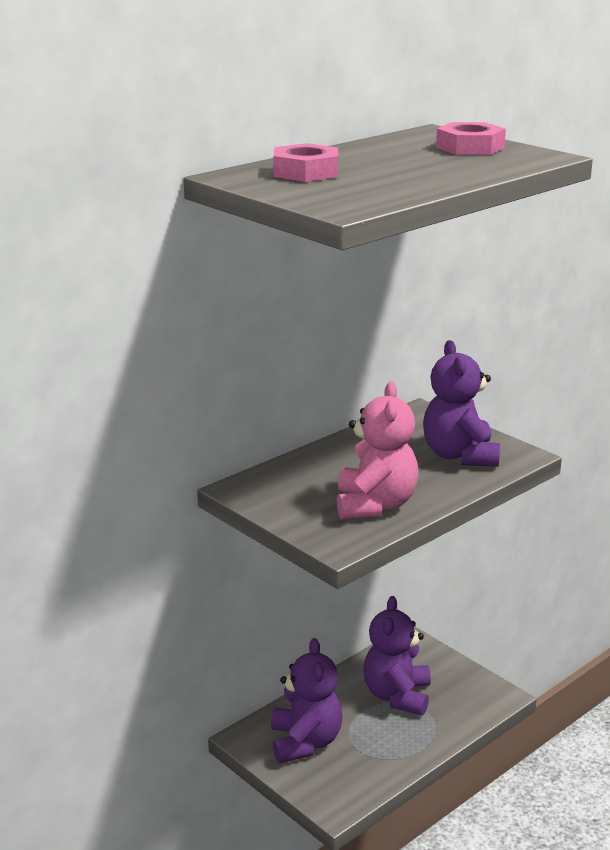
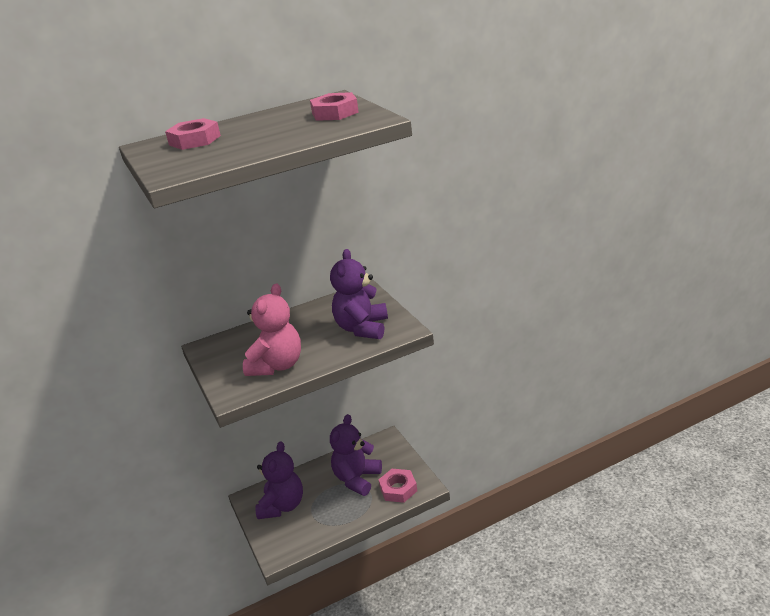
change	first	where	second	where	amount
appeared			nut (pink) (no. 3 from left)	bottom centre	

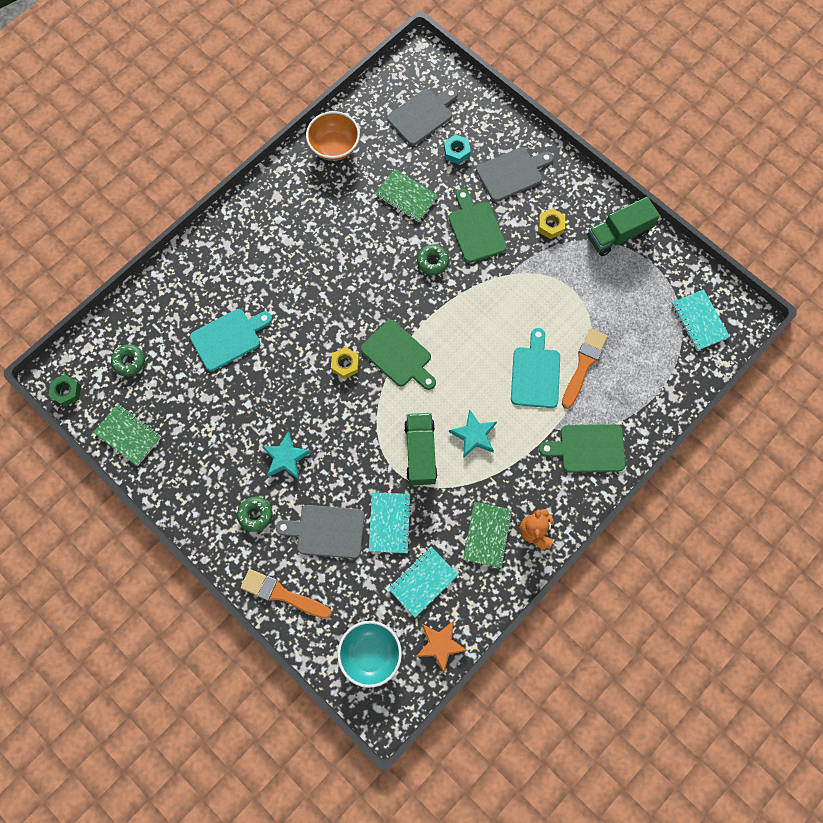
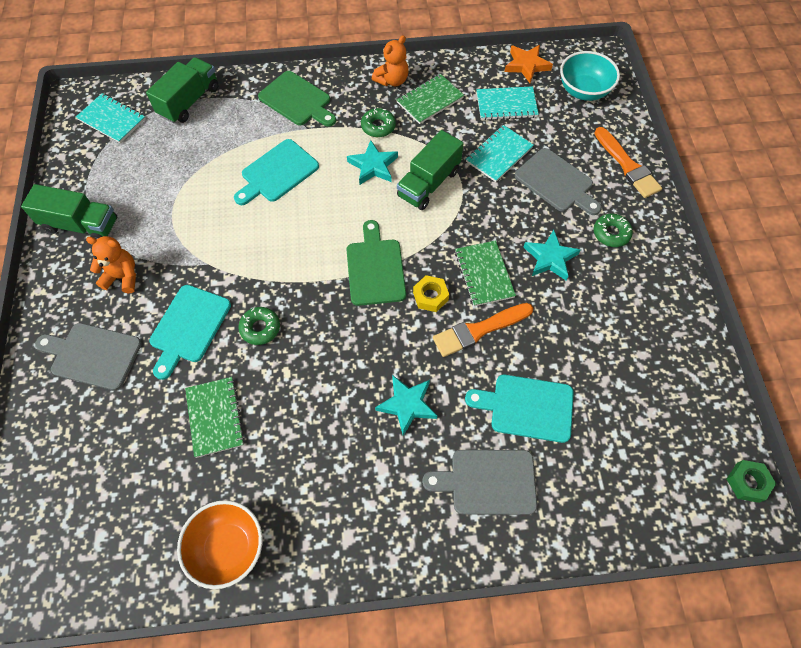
change	first	where	second	where	amount
missing	nut (turquoise)	top centre			
appeared			truck (green) (no. 2 from left)	top left	
appeared			star (turquoise) (no. 2 from left)	centre	
relocated	notebook (green) (no. 1 from left in the first image)	middle left	notebook (green) (no. 3 from left)	centre	
relocated	donut (green) (no. 1 from left in the first image)	middle left	donut (green) (no. 2 from left)	top centre	
relocated	cutting board (grey) (no. 2 from left)	top centre		bottom centre	
relocated	brush (orange) (no. 2 from left in the first image)	middle right	brush (orange) (no. 1 from left)	centre	
exchanged	nut (yellow) (no. 2 from left)	top right	teddy bear (orange) (no. 1 from left)	middle left	
colour	cutting board (green) (no. 2 from left)	top centre	cutting board (turquoise) (no. 1 from left)	middle left	
spun	notebook (turquoise) (no. 3 from left in the first image)	middle right	notebook (turquoise) (no. 1 from left)	top left	75 degrees counterclockwise

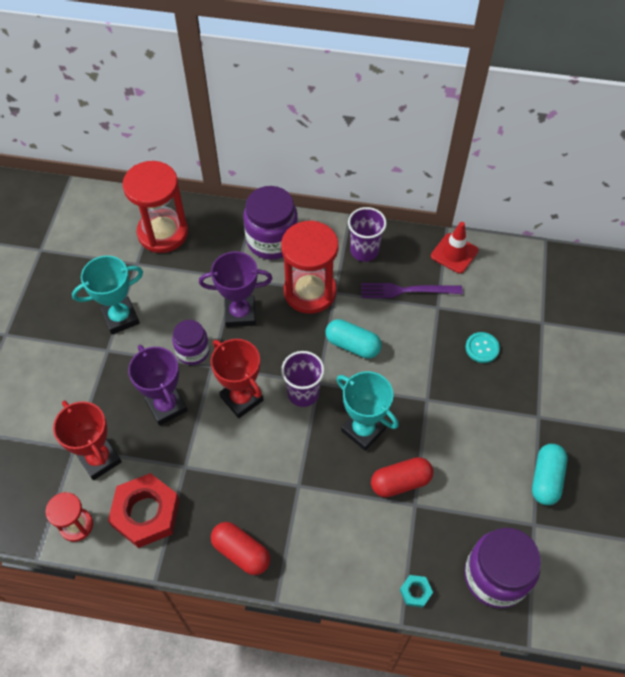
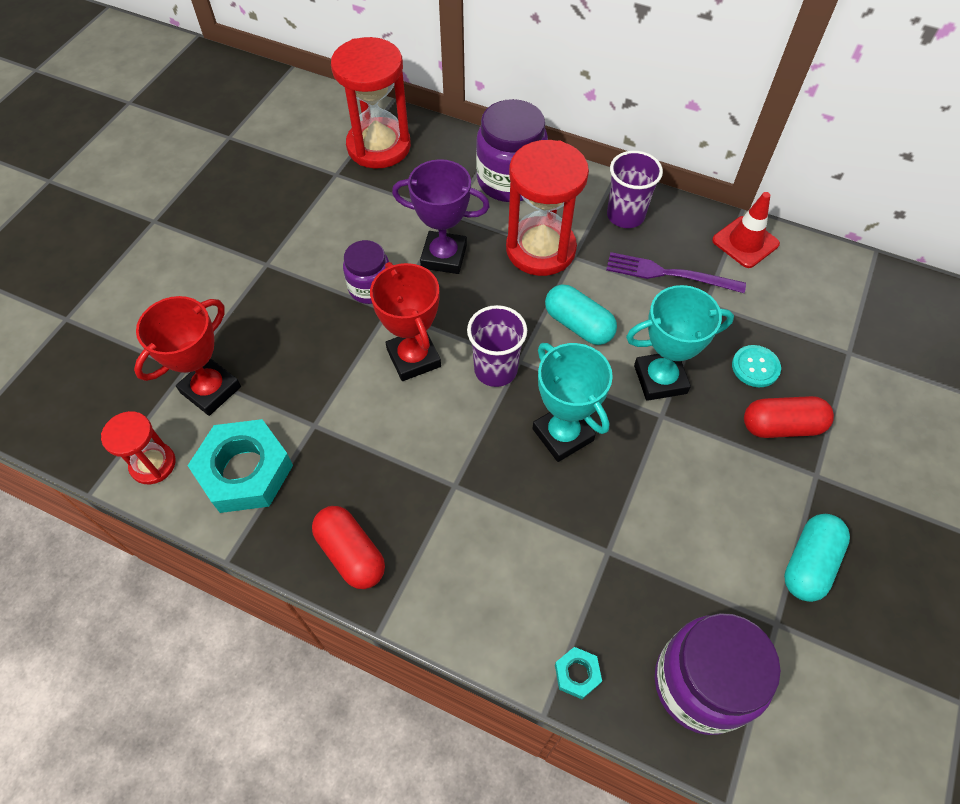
change	first	where	second	where	amount
missing	trophy (purple) (no. 1 from left)	middle left			
relocated	trophy (turquoise) (no. 1 from left in the first image)	middle left	trophy (turquoise) (no. 2 from left)	middle right	
relocated	capsule (red) (no. 2 from left)	bottom centre		middle right	
colour	nut (red)	bottom left	nut (turquoise) (no. 1 from left)	middle left	
spun	trophy (red) (no. 1 from left)	middle left		middle left	60 degrees clockwise

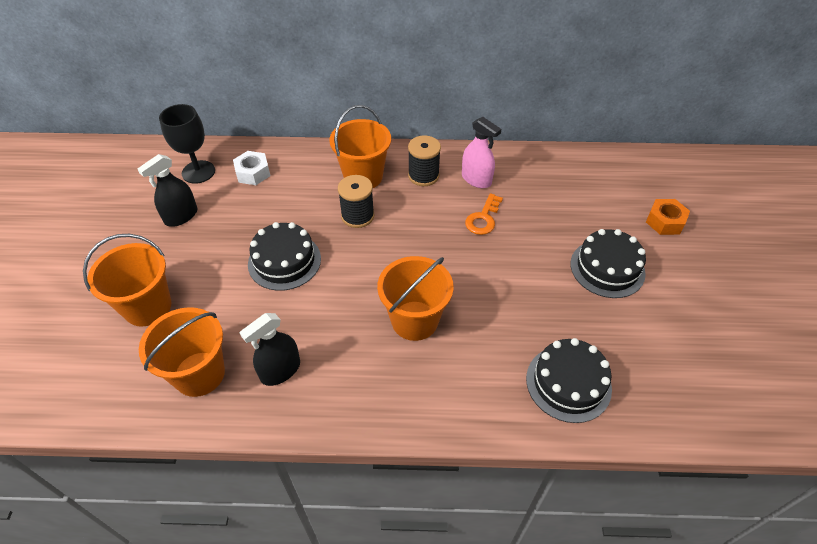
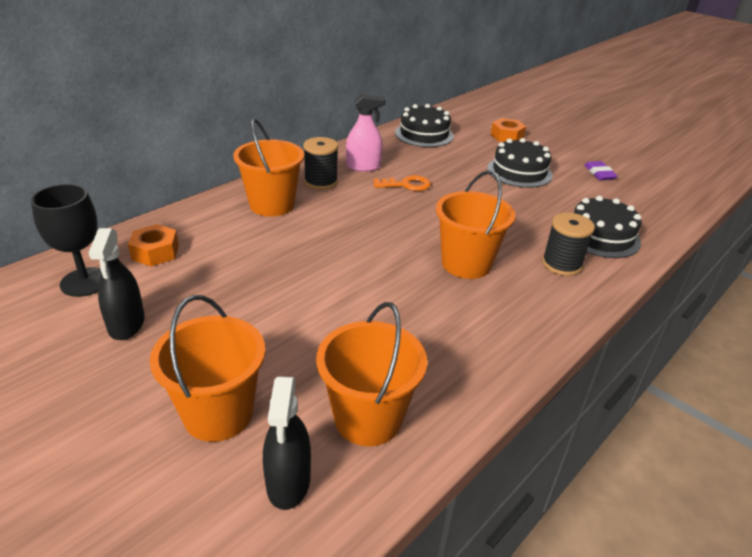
change	first	where	second	where	amount
appeared			eraser (purple)	top right	
relocated	spray bottle (black) (no. 2 from left)	middle left		bottom centre	
relocated	cake (black) (no. 1 from left)	centre		top centre	
relocated	spool (black) (no. 1 from left in the first image)	centre	spool (black) (no. 2 from left)	middle right	
colour	nut (white)	top left	nut (orange) (no. 1 from left)	middle left	
spun	key (orange)	centre		top centre	75 degrees counterclockwise

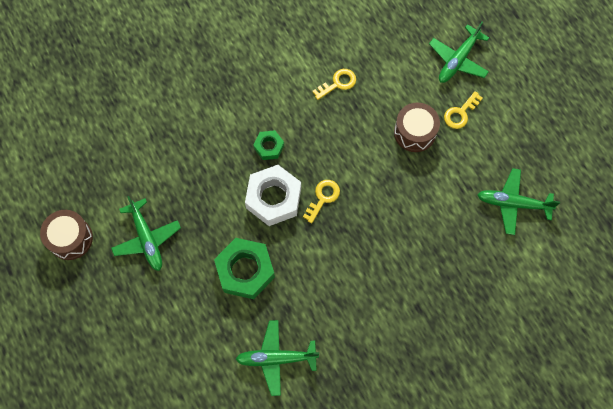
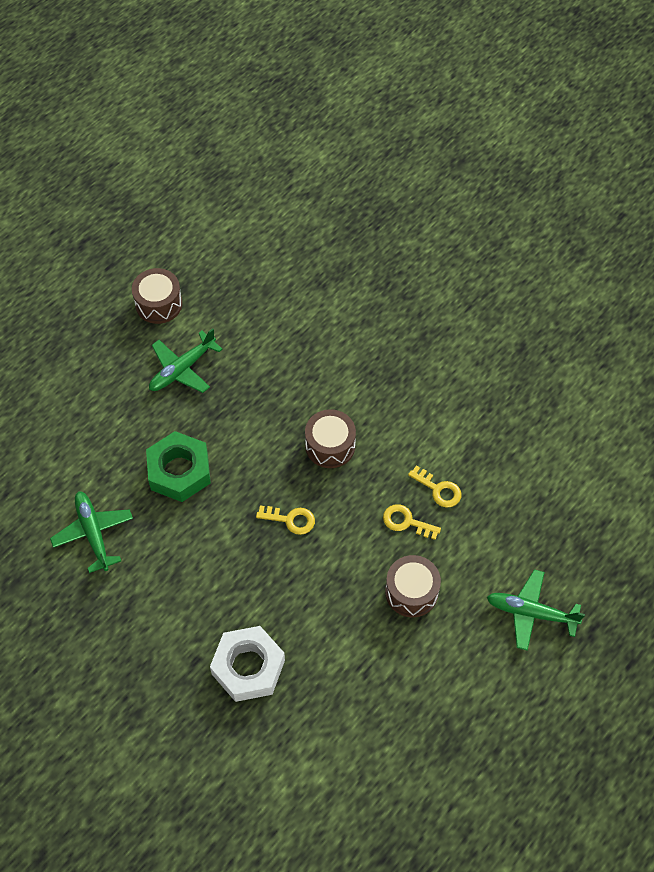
change	first	where	second	where	amount
missing	plane (green) (no. 4 from left)	middle right			
relocated	nut (white)	centre		bottom centre	
relocated	key (yellow) (no. 3 from left in the first image)	top right	key (yellow) (no. 2 from left)	centre	
exchanged	nut (green) (no. 2 from left)	centre	drum (brown) (no. 2 from left)	centre	

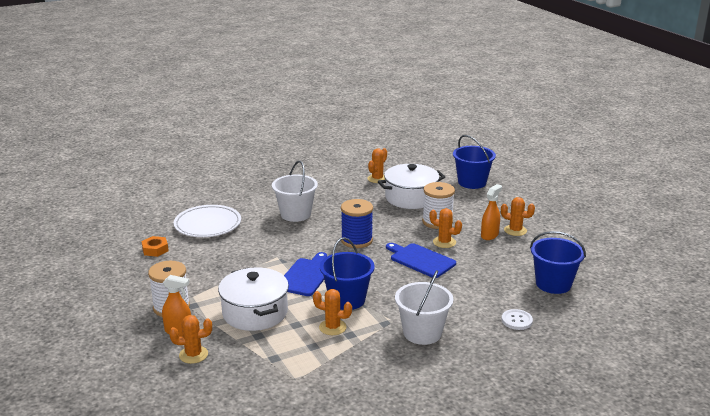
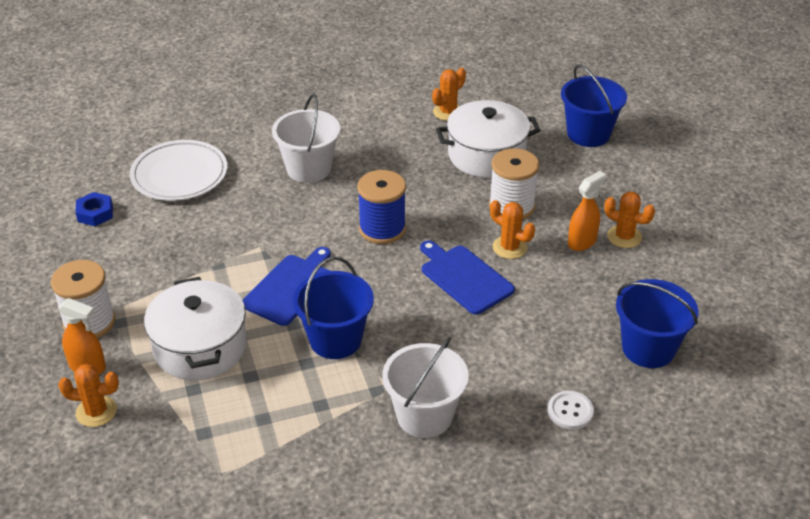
change	first	where	second	where	amount
missing	cactus (orange) (no. 2 from left)	bottom centre			
colour	nut (orange)	middle left	nut (blue)	middle left	

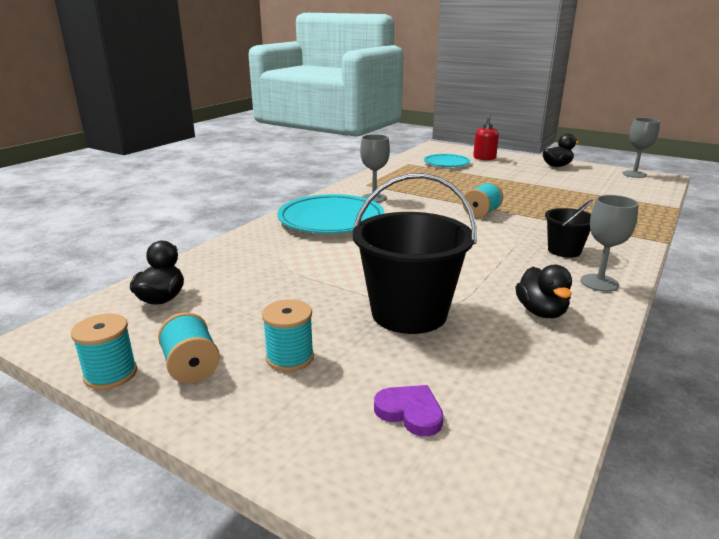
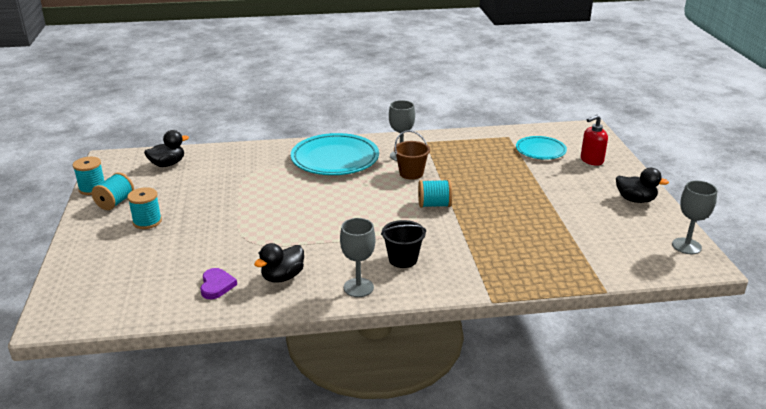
change	first	where	second	where	amount
missing	bucket (black) (no. 1 from left)	centre			
appeared			bucket (brown)	centre	
relocated	heart (purple)	bottom centre		bottom left	

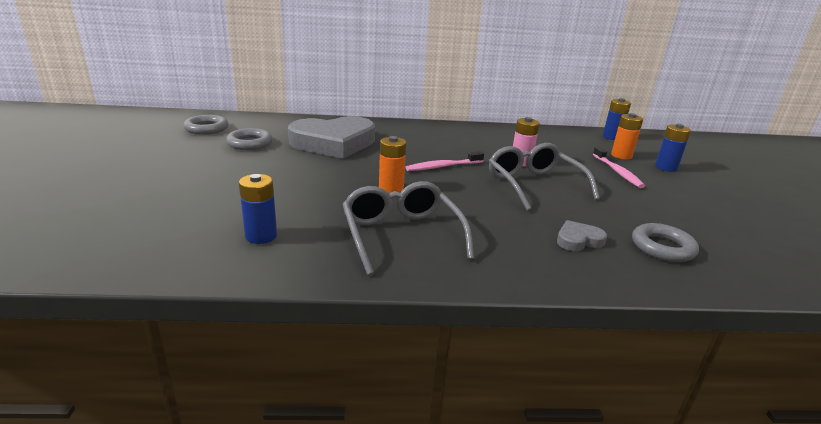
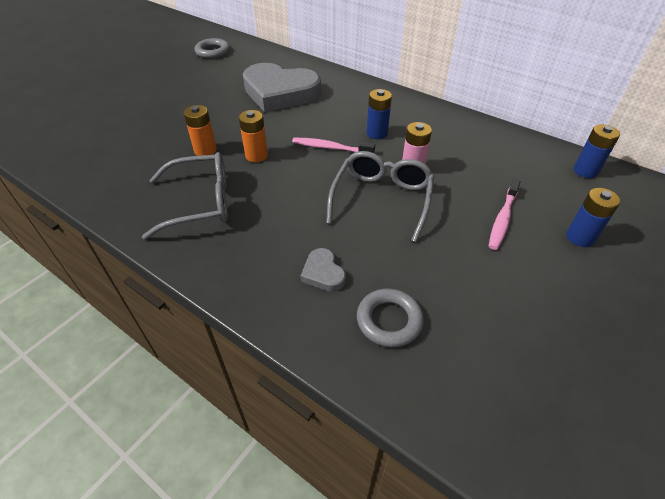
change	first	where	second	where	amount
missing	ring (grey) (no. 2 from left)	top left			
relocated	battery (blue) (no. 1 from left)	middle left		top centre	
relocated	battery (orange) (no. 2 from left in the first image)	top right	battery (orange) (no. 1 from left)	top left	
spun	glasses (grey) (no. 1 from left)	centre		middle left	60 degrees clockwise
spun	heart (grey) (no. 2 from left)	middle right		centre	135 degrees counterclockwise

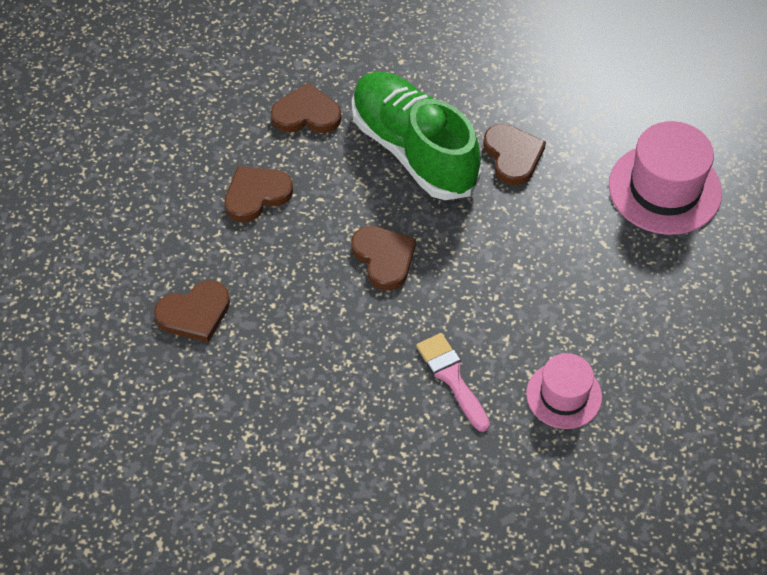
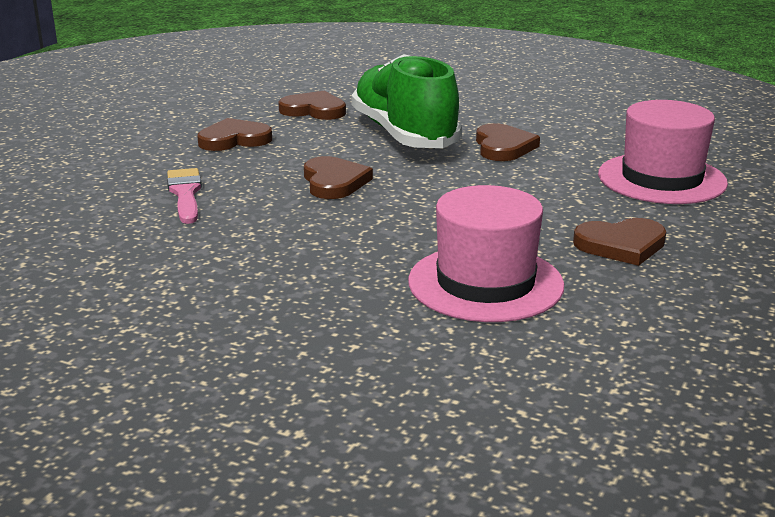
change	first	where	second	where	amount
relocated	heart (brown) (no. 1 from left in the first image)	middle left	heart (brown) (no. 5 from left)	middle right	
relocated	brush (pink)	centre		middle left	
size	hat (pink) (no. 1 from left)	bottom right		centre	x1.63

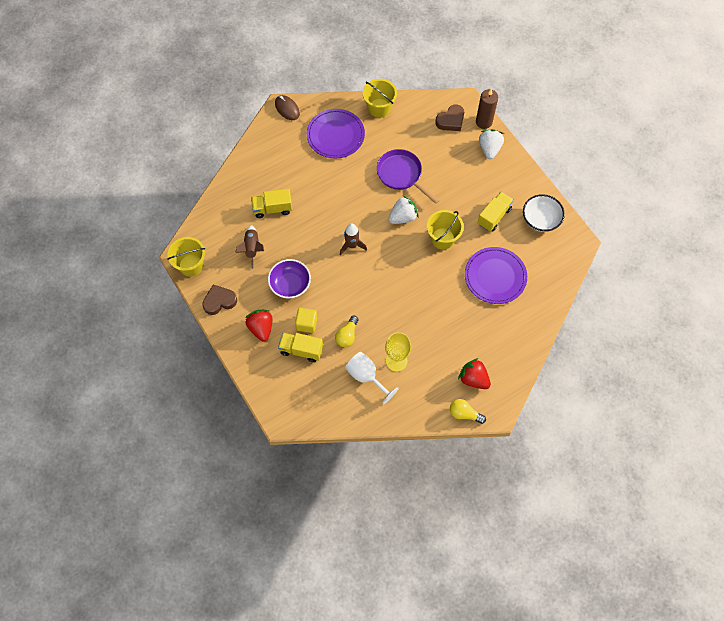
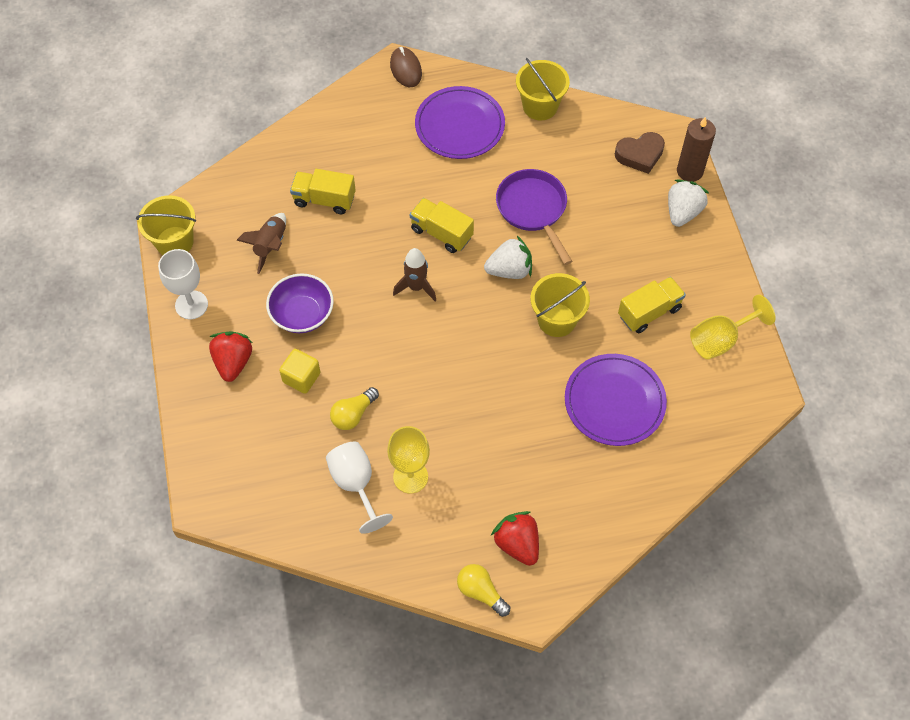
change	first	where	second	where	amount
relocated	truck (yellow) (no. 2 from left)	centre		top centre	
exchanged	heart (brown) (no. 1 from left)	middle left	goblet (white) (no. 1 from left)	middle left	
exchanged	bowl (white)	middle right	goblet (yellow) (no. 2 from left)	middle right	

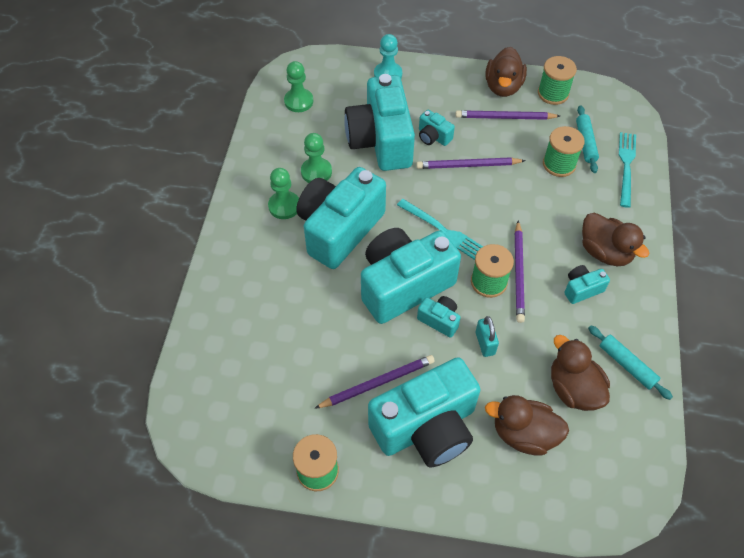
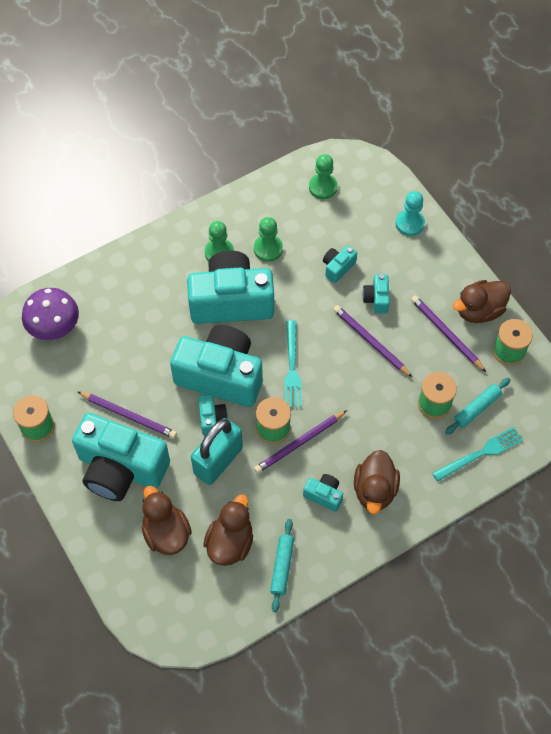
change	first	where	second	where	amount
appeared			mushroom (purple)	middle left	
size	camera (turquoise) (no. 2 from left in the first image)	top centre	camera (turquoise) (no. 6 from left)	centre	x0.42
size	padlock (turquoise)	centre		centre	x1.99

